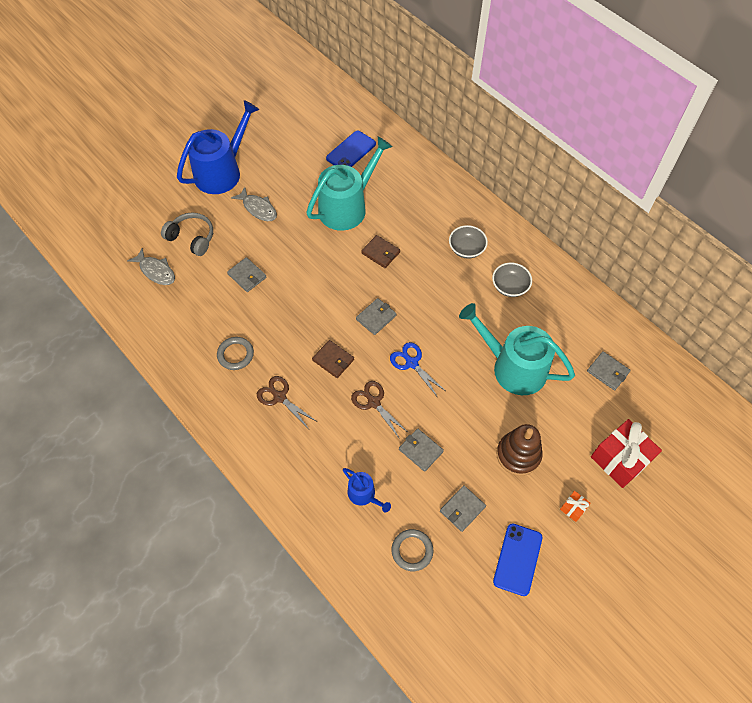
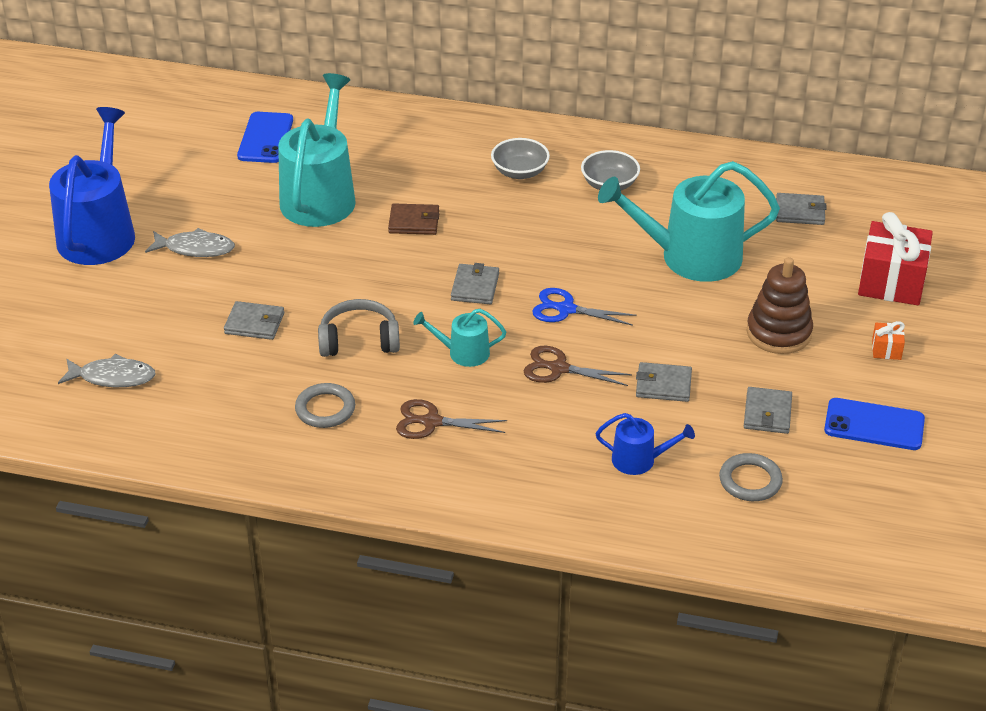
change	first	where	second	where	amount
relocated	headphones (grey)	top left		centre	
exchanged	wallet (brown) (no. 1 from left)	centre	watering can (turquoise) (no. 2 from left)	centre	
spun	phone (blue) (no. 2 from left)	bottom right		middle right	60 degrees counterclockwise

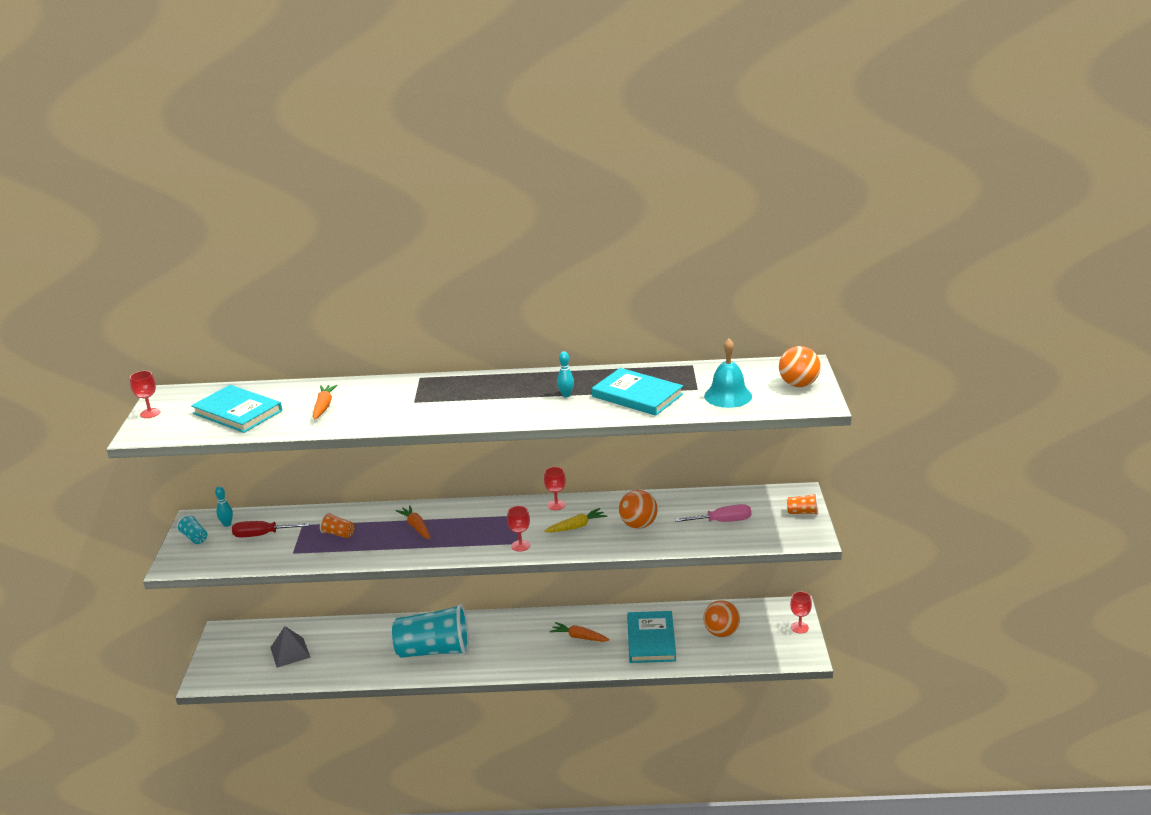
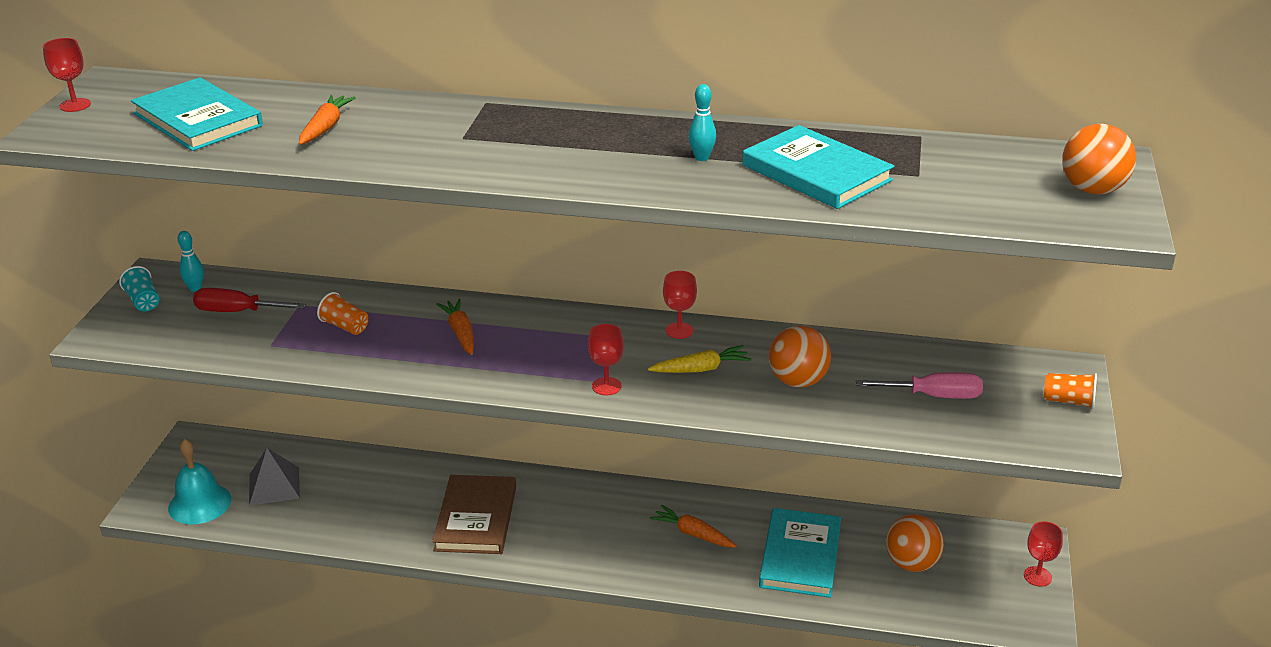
change	first	where	second	where	amount
relocated	bell (turquoise)	centre		bottom left	
exchanged	cup (turquoise) (no. 2 from left)	bottom centre	book (brown)	bottom centre	

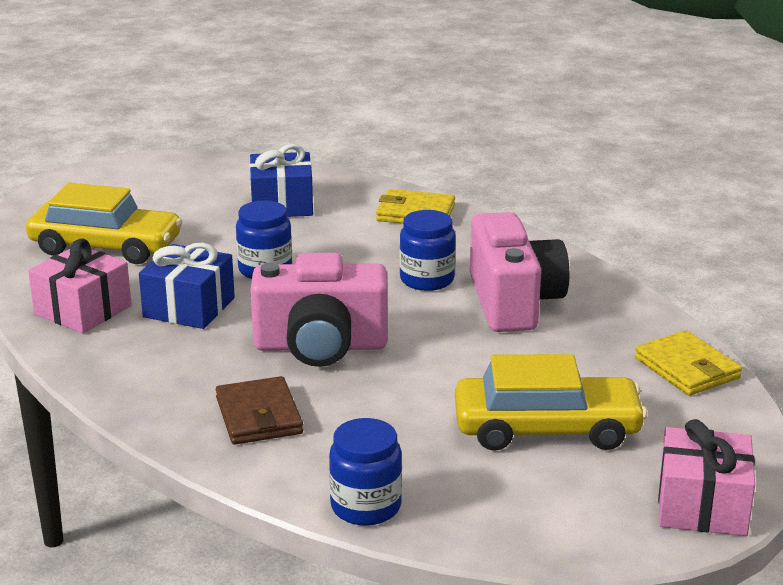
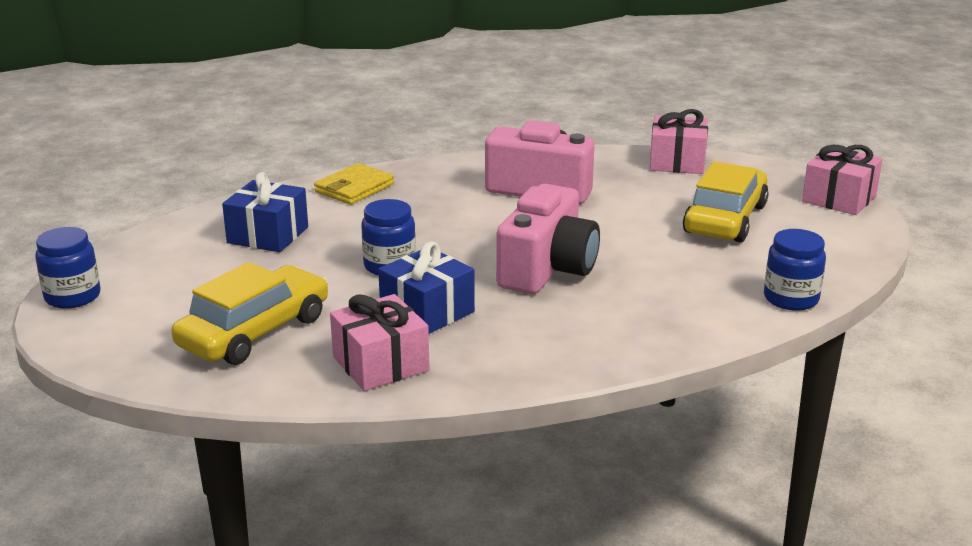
change	first	where	second	where	amount
missing	wallet (brown)	bottom left			
relocated	jar (blue) (no. 3 from left in the first image)	centre	jar (blue) (no. 1 from left)	middle left	
exchanged	wallet (yellow) (no. 2 from left)	middle right	gift (pink) (no. 2 from left)	top right	

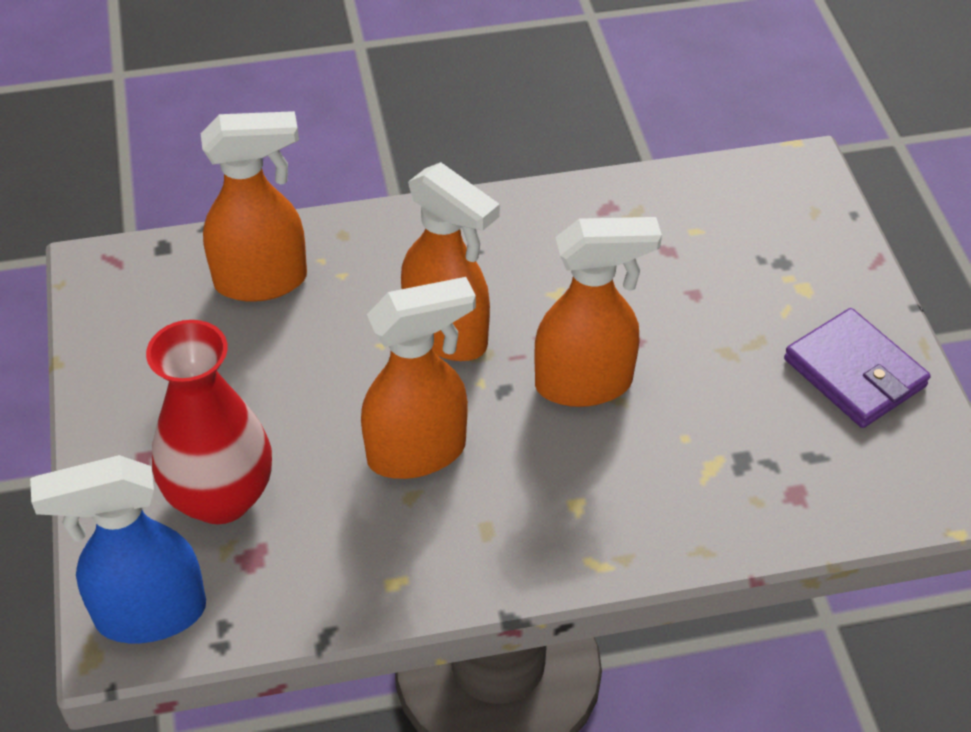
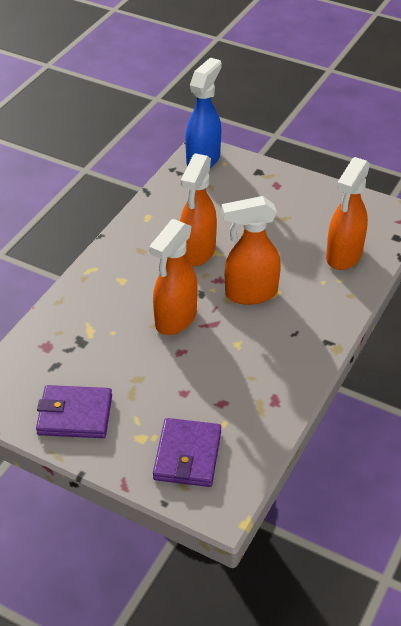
change	first	where	second	where	amount
missing	vase (red)	middle left			
appeared			wallet (purple) (no. 2 from left)	bottom centre	

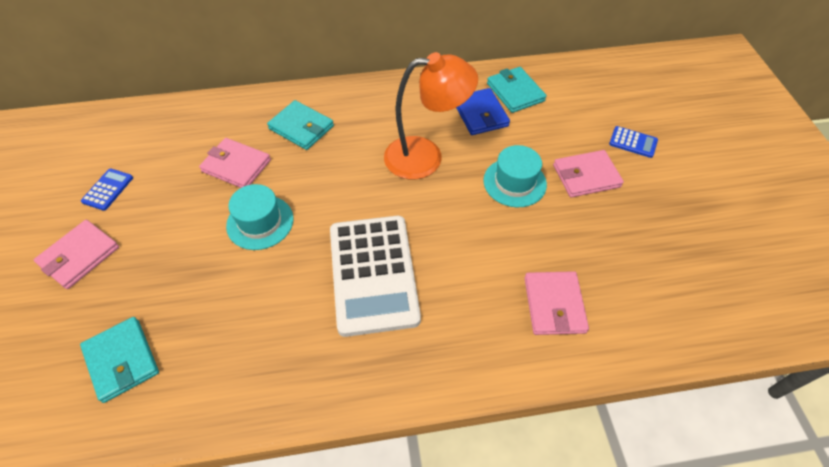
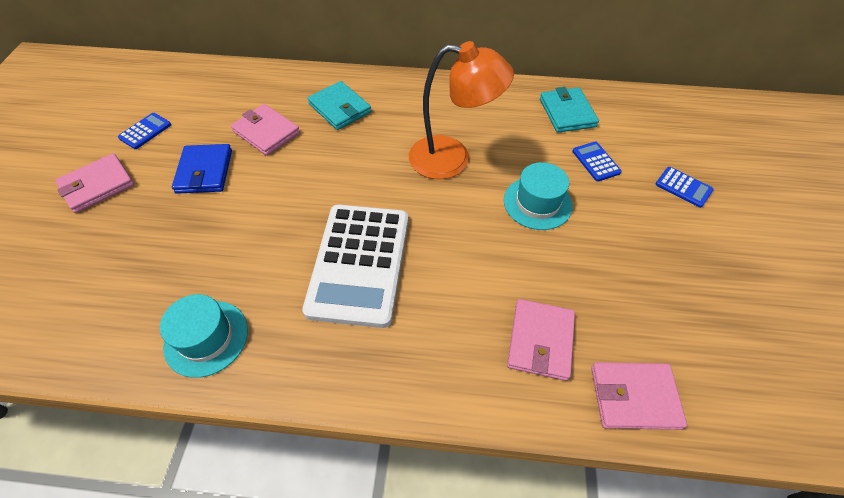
change	first	where	second	where	amount
missing	wallet (turquoise) (no. 1 from left)	bottom left			
appeared			calculator (blue) (no. 2 from left)	top right	
relocated	hat (turquoise) (no. 1 from left)	middle left		bottom left	
relocated	wallet (blue)	top centre		middle left	
relocated	wallet (pink) (no. 4 from left)	middle right		bottom right	

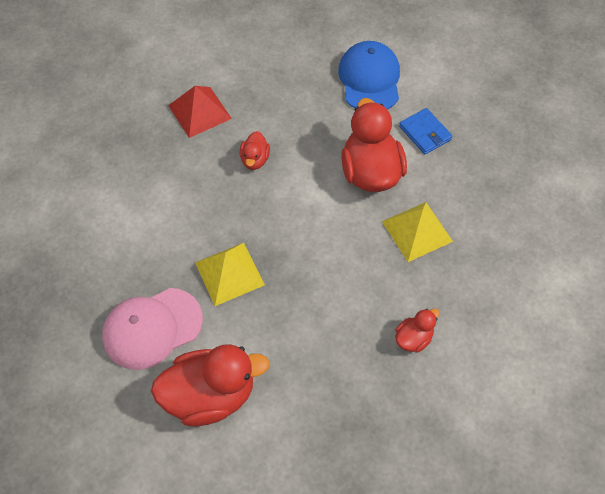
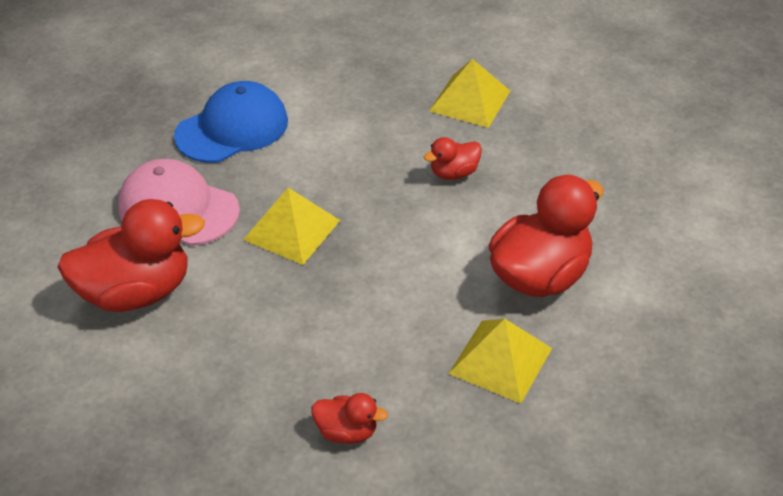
change	first	where	second	where	amount
missing	wallet (blue)	top right			
relocated	cap (blue)	top centre		top left	
colour	pyramid (red)	top left	pyramid (yellow) (no. 2 from left)	top centre	
spun	duck (red) (no. 1 from left)	bottom centre		middle left	60 degrees counterclockwise

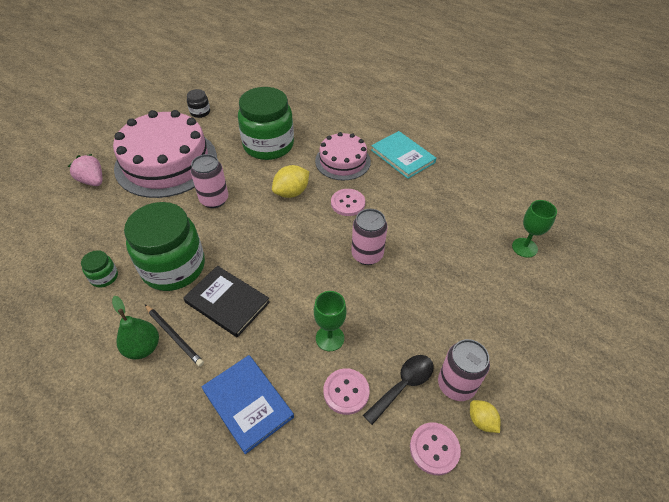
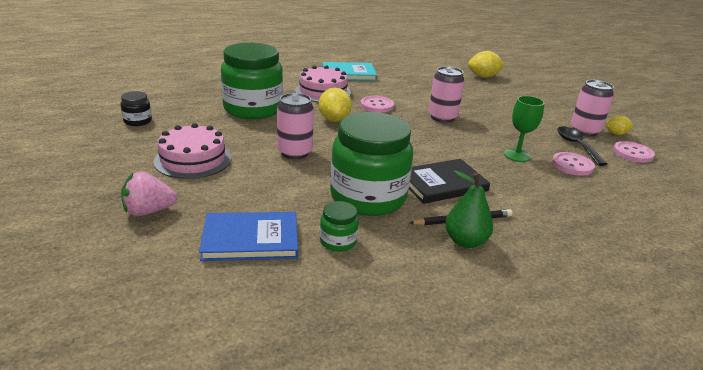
change	first	where	second	where	amount
relocated	book (blue)	bottom centre		centre	
exchanged	goblet (green) (no. 2 from left)	middle right	lemon (yellow) (no. 2 from left)	top right	
size	cake (pink) (no. 1 from left)	top left		middle left	x0.56

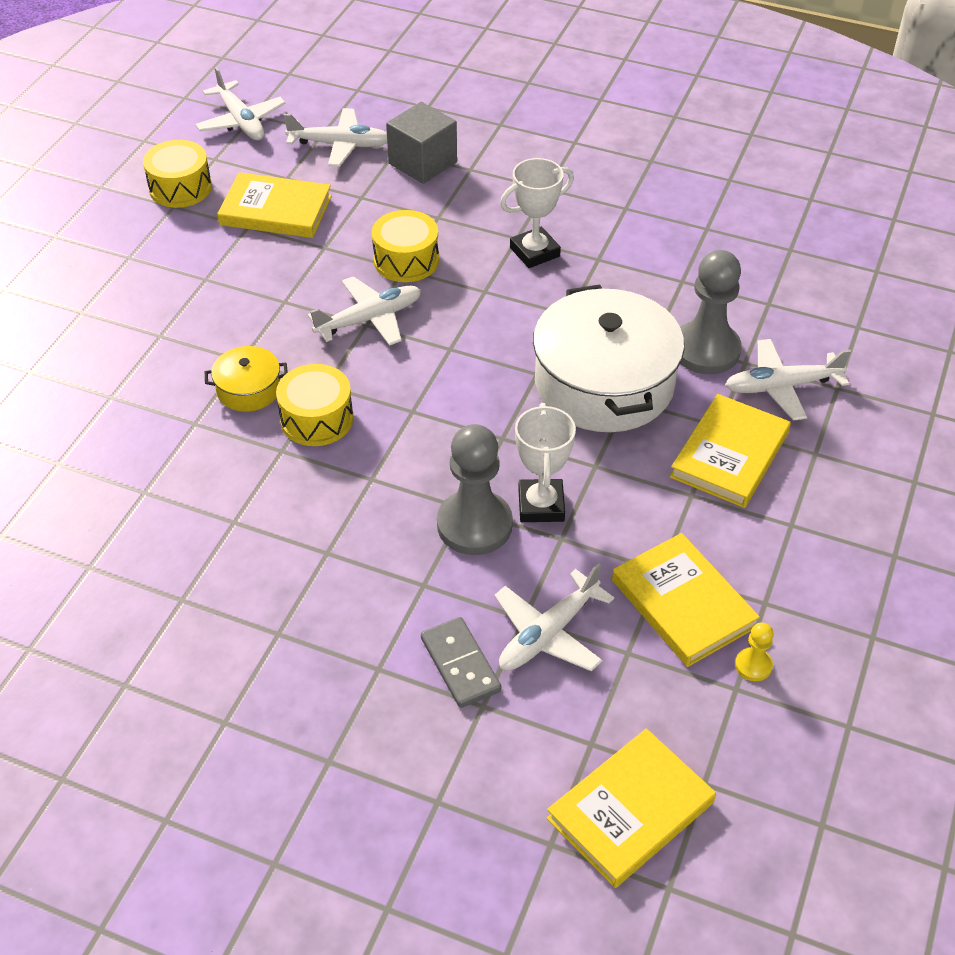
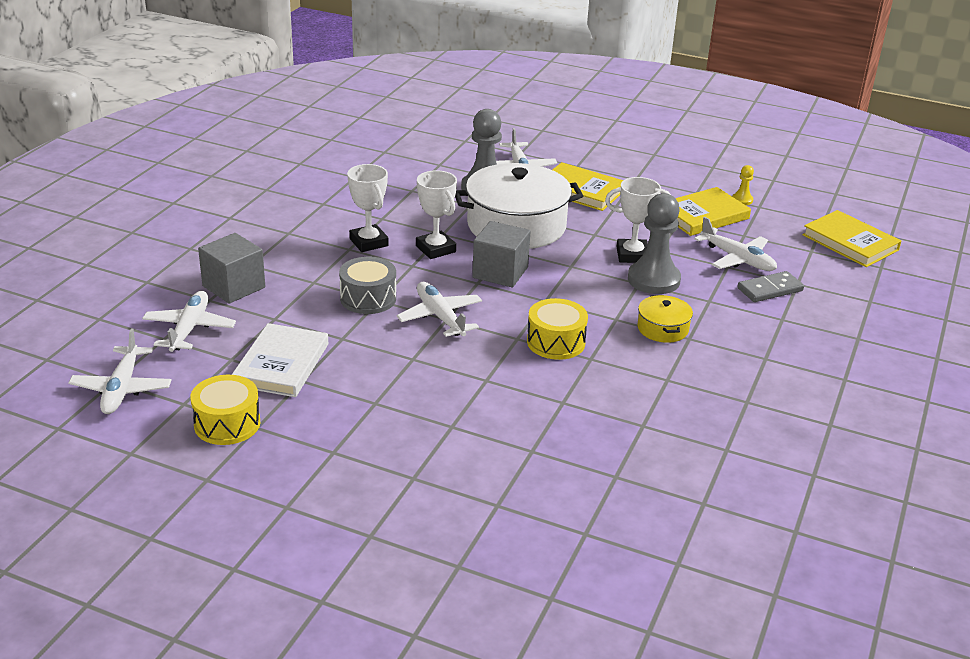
change	first	where	second	where	amount
appeared			trophy (white) (no. 2 from left)	top centre	
appeared			cube (grey) (no. 2 from left)	centre	
relocated	pot (yellow)	middle left		middle right	
colour	book (yellow) (no. 1 from left)	top left	book (white)	middle left	
colour	drum (yellow) (no. 3 from left)	top centre	drum (grey)	centre	
spun	plane (white) (no. 1 from left)	top left		middle left	120 degrees clockwise

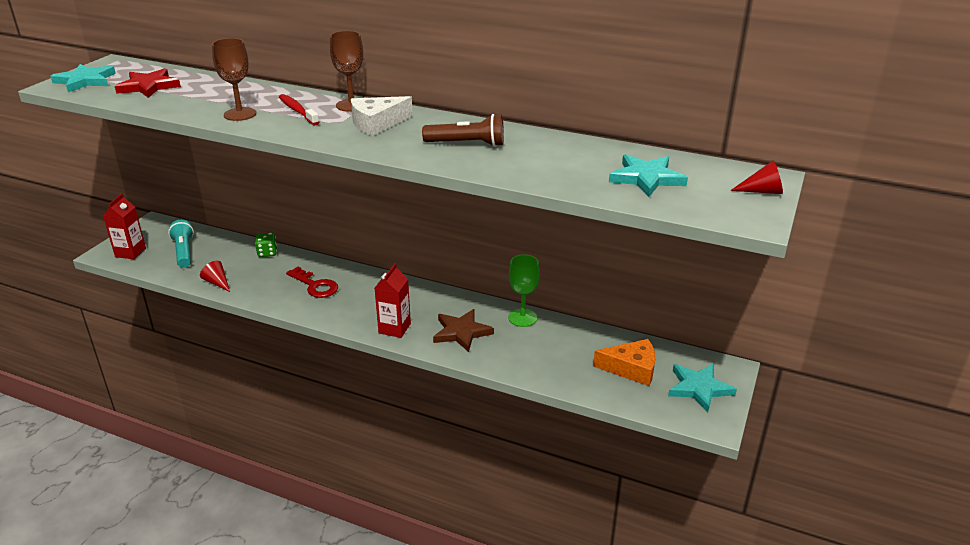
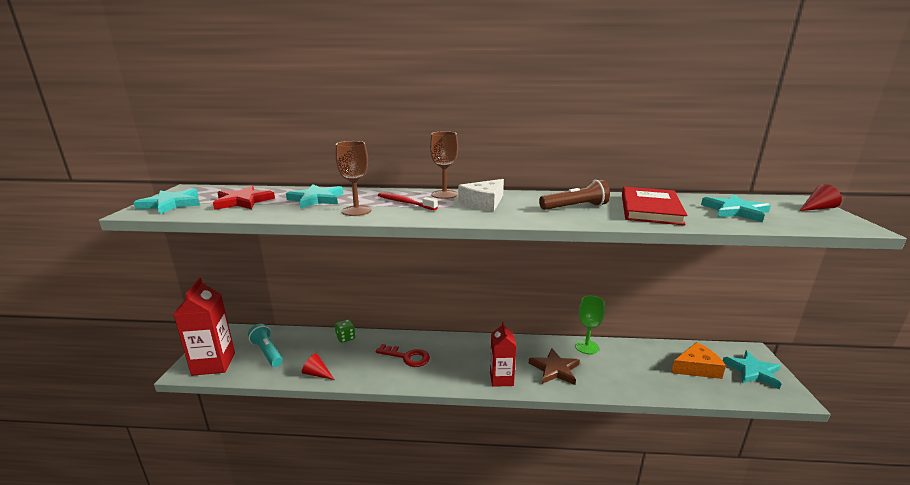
change	first	where	second	where	amount
appeared			star (turquoise) (no. 2 from left)	centre	
appeared			book (red)	middle right	
size	carton (red) (no. 1 from left)	middle left		bottom left	x1.54

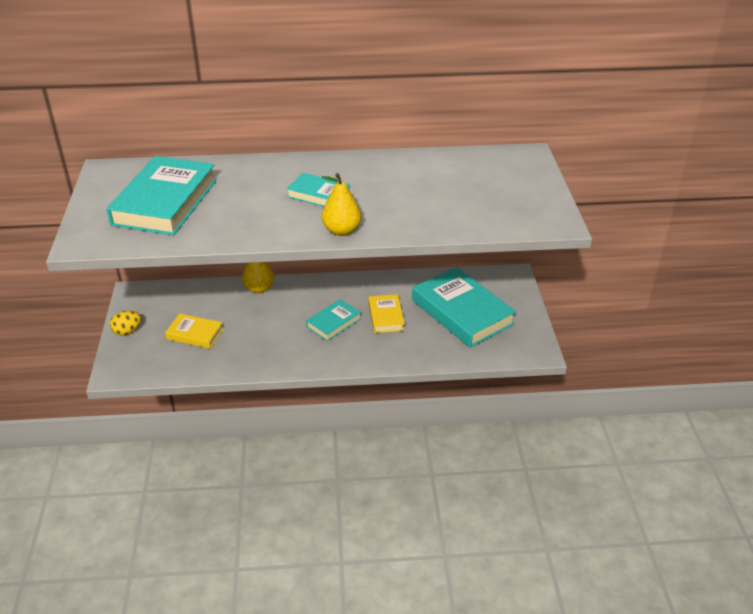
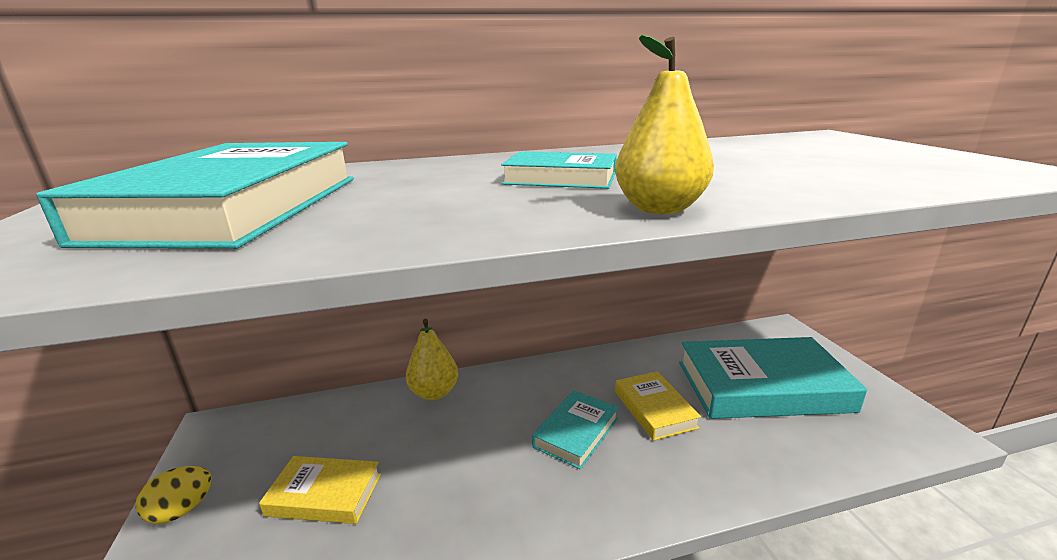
change	first	where	second	where	amount
spun	book (turquoise) (no. 4 from left)	centre		bottom right	45 degrees counterclockwise

